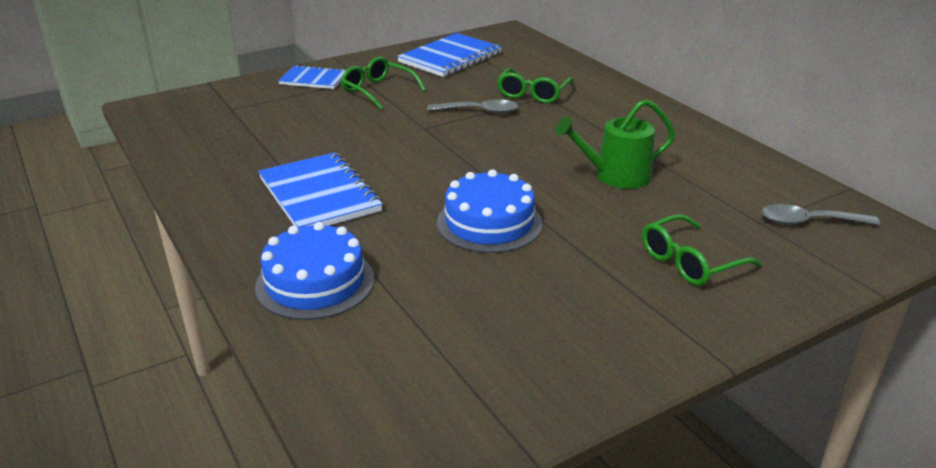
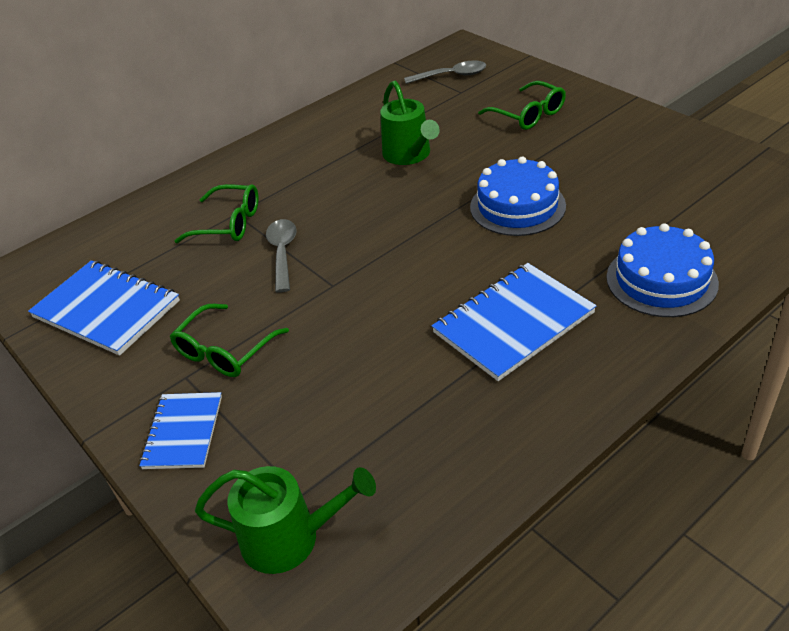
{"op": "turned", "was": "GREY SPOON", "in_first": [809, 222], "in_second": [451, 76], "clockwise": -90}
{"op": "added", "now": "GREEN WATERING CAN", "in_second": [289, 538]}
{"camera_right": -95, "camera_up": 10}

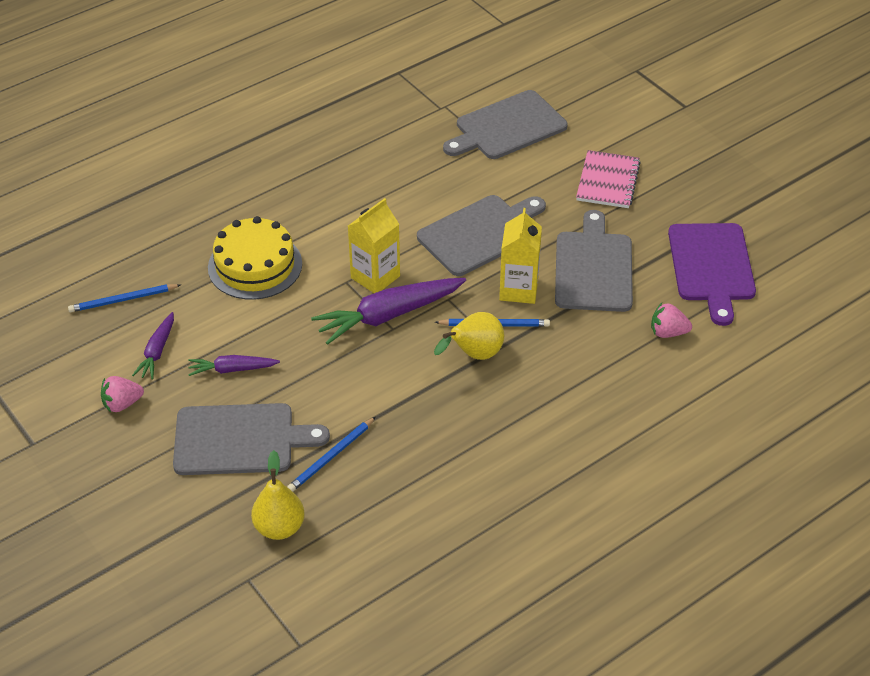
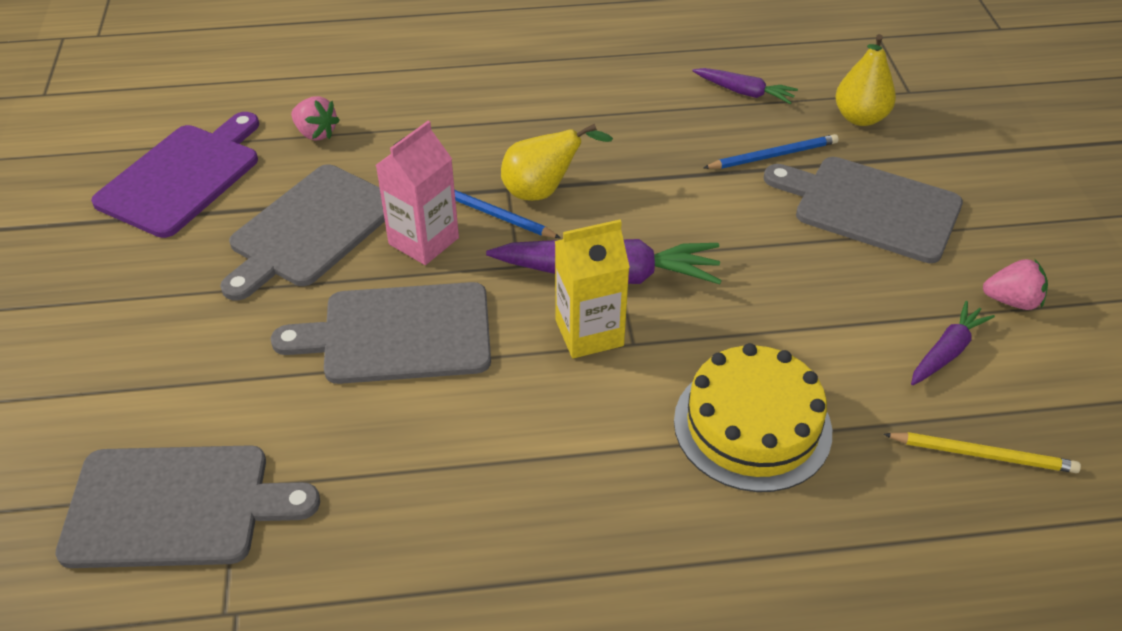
{"op": "removed", "was": "PINK NOTEBOOK", "in_first": [608, 181]}
{"op": "recoloured", "was": "YELLOW CARTON", "now": "PINK CARTON", "in_first": [518, 289], "in_second": [423, 241]}
{"op": "recoloured", "was": "BLUE PENCIL", "now": "YELLOW PENCIL", "in_first": [123, 300], "in_second": [983, 455]}
{"op": "moved", "was": "PURPLE CARROT", "in_first": [232, 369], "in_second": [744, 92]}
{"camera_right": -150, "camera_up": 0}

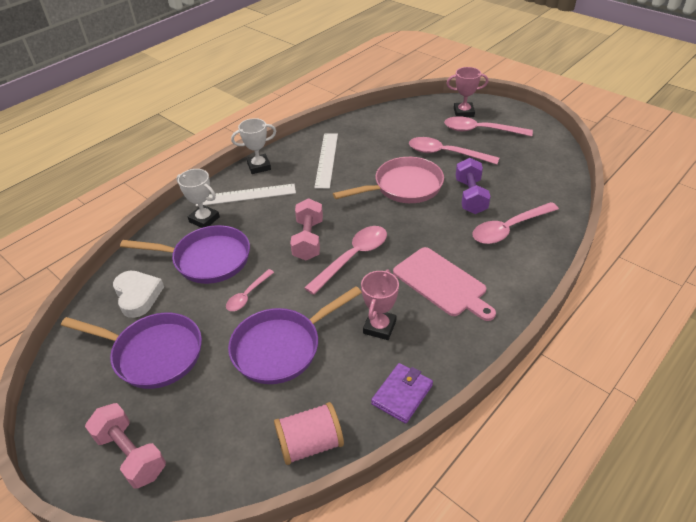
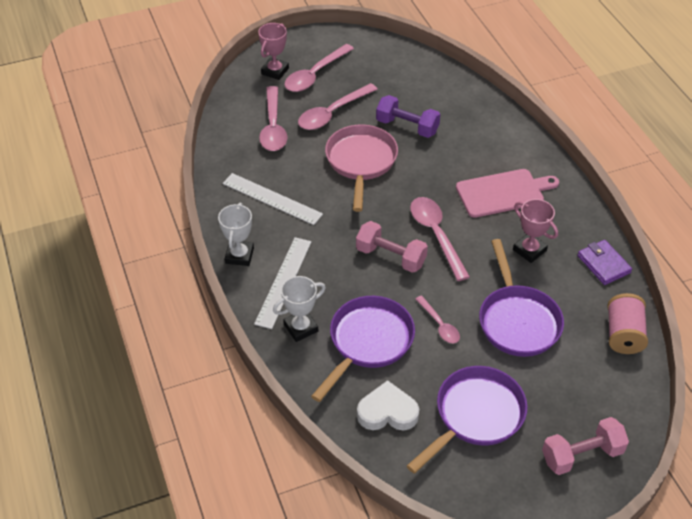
{"op": "moved", "was": "PINK SPOON", "in_first": [509, 229], "in_second": [273, 127]}
{"camera_right": -65, "camera_up": 5}

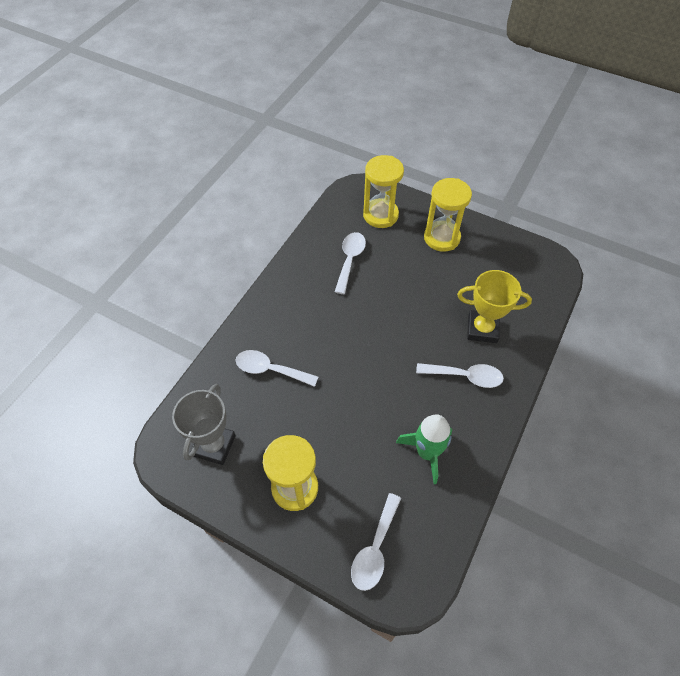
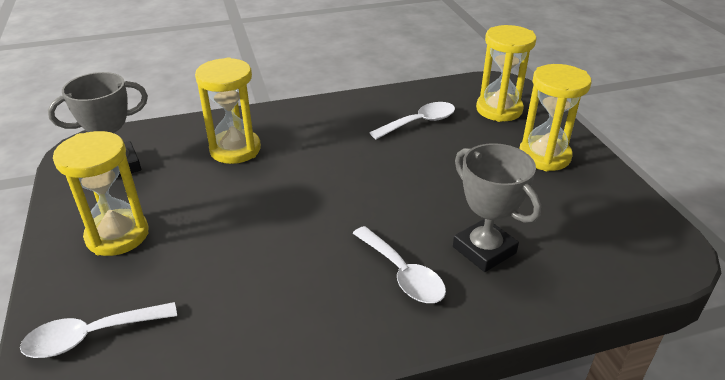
{"op": "recoloured", "was": "YELLOW TROPHY", "now": "GREY TROPHY", "in_first": [482, 329], "in_second": [484, 250]}
{"op": "replaced", "was": "WHITE SPOON", "now": "YELLOW HOURGLASS", "in_first": [270, 370], "in_second": [235, 149]}
{"op": "removed", "was": "GREEN ROCKET", "in_first": [427, 452]}
{"camera_right": 45, "camera_up": -20}

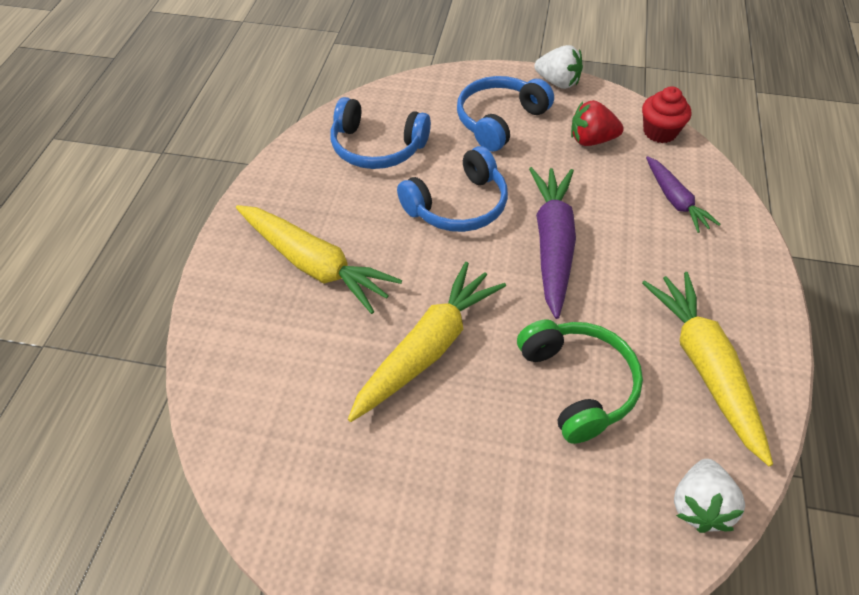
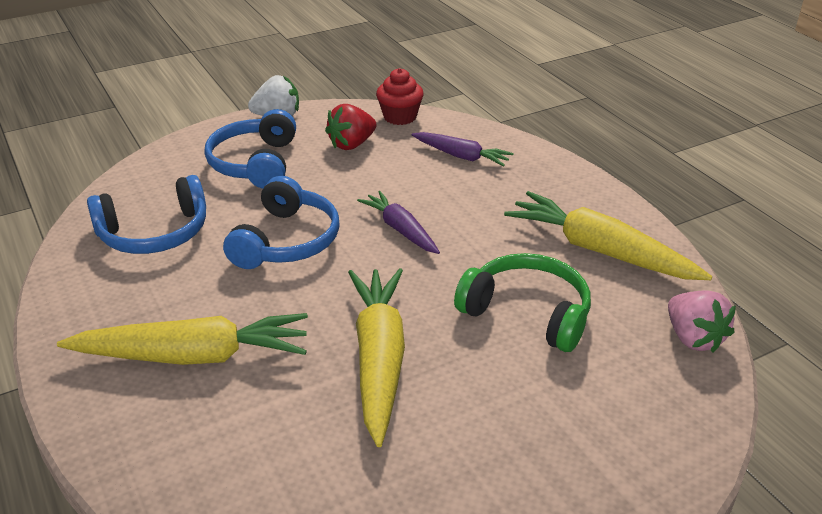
{"op": "resized", "was": "PURPLE CARROT", "in_first": [552, 245], "in_second": [401, 230], "ratio": 0.59}
{"op": "recoloured", "was": "WHITE STRAWBERRY", "now": "PINK STRAWBERRY", "in_first": [699, 506], "in_second": [693, 338]}
{"camera_right": -40, "camera_up": -15}

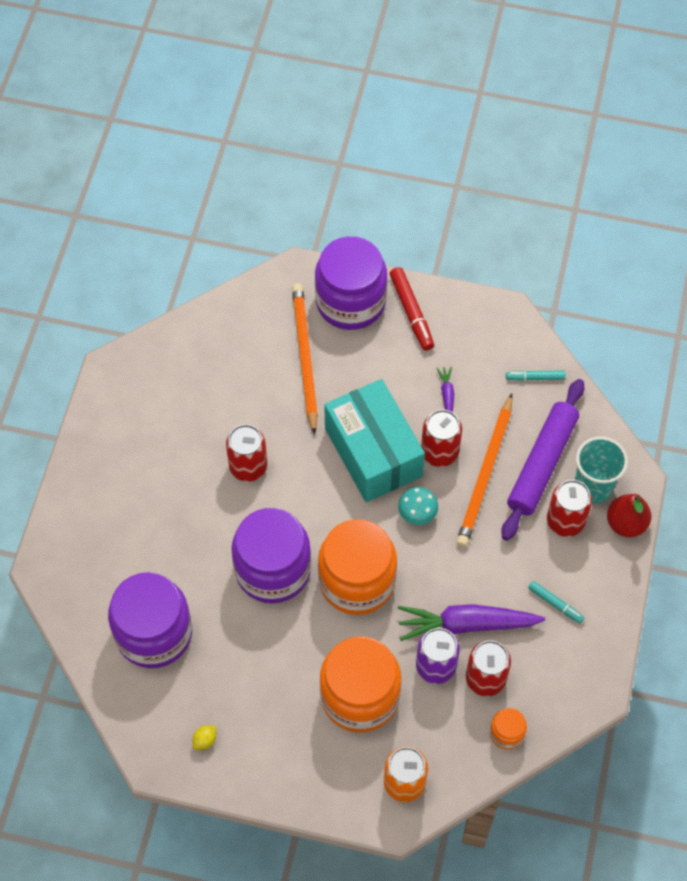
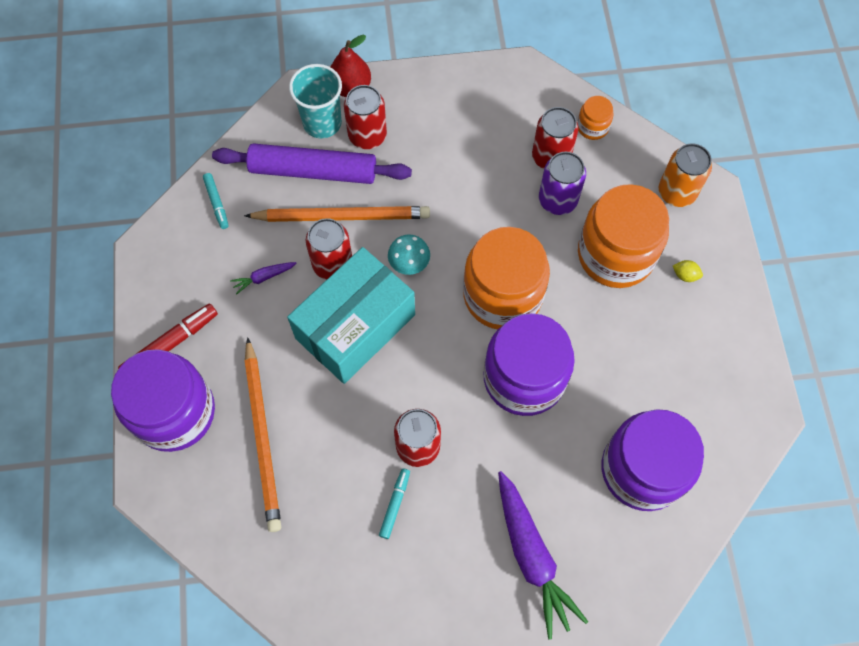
{"op": "turned", "was": "ORANGE PENCIL", "in_first": [305, 358], "in_second": [263, 436], "clockwise": -75}
{"op": "moved", "was": "TURQUOISE MARKER", "in_first": [555, 603], "in_second": [394, 505]}
{"op": "moved", "was": "PURPLE CARROT", "in_first": [466, 624], "in_second": [532, 556]}
{"op": "moved", "was": "YELLOW LEMON", "in_first": [205, 740], "in_second": [685, 275]}
{"camera_right": -110, "camera_up": 5}

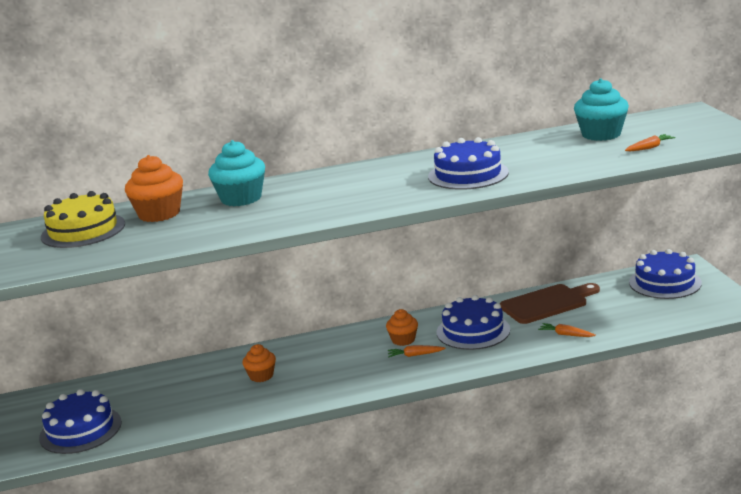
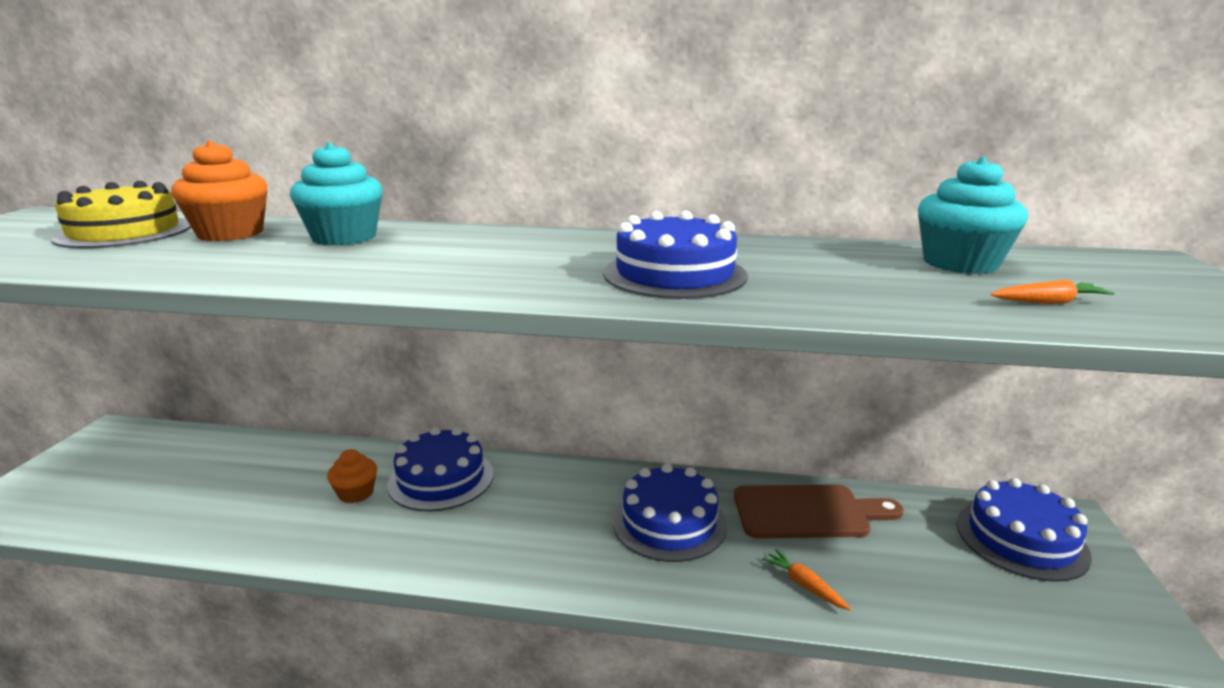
{"op": "removed", "was": "ORANGE CUPCAKE", "in_first": [403, 340]}
{"op": "removed", "was": "ORANGE CARROT", "in_first": [415, 355]}
{"op": "moved", "was": "BLUE CAKE", "in_first": [80, 430], "in_second": [441, 478]}
{"camera_right": 20, "camera_up": 0}

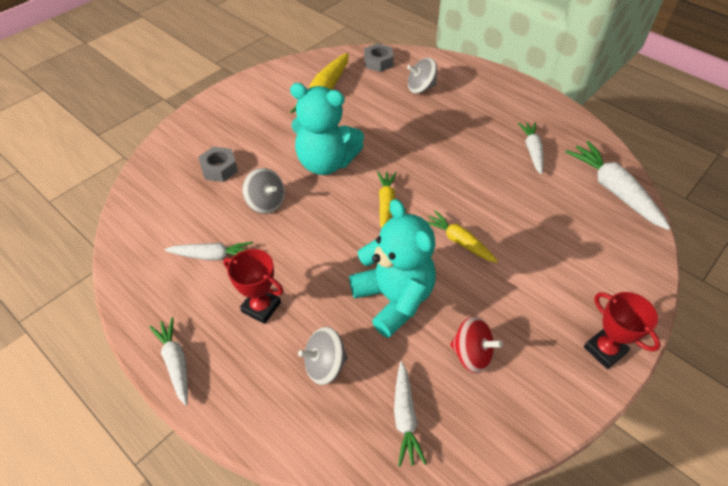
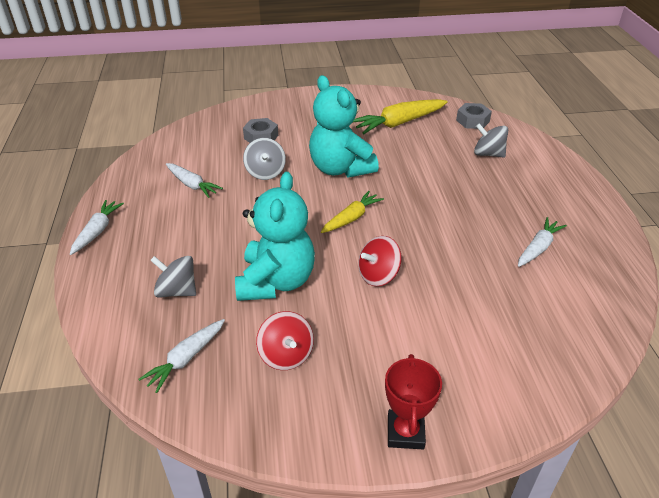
{"op": "removed", "was": "WHITE CARROT", "in_first": [614, 191]}
{"op": "replaced", "was": "YELLOW CARROT", "now": "RED SPINNING TOP", "in_first": [459, 241], "in_second": [378, 275]}
{"op": "removed", "was": "RED TROPHY", "in_first": [261, 307]}
{"camera_right": 40, "camera_up": -10}

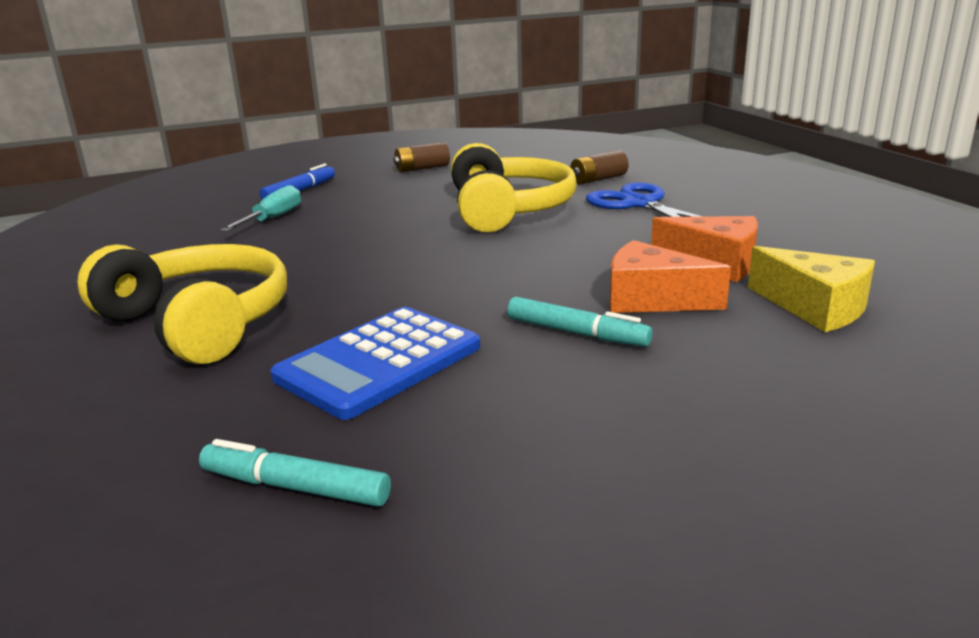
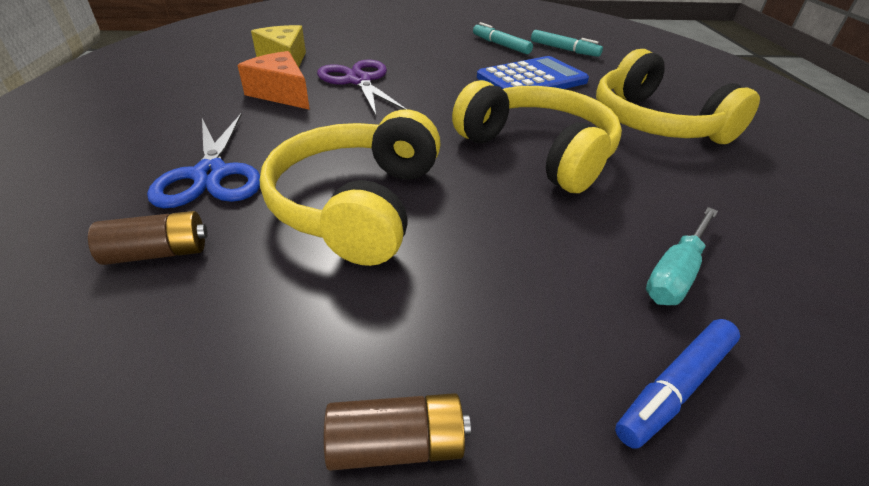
{"op": "replaced", "was": "ORANGE CHEESE", "now": "PURPLE SCISSORS", "in_first": [651, 299], "in_second": [359, 81]}
{"op": "moved", "was": "TURQUOISE MARKER", "in_first": [577, 333], "in_second": [501, 45]}
{"op": "added", "now": "YELLOW HEADPHONES", "in_second": [538, 152]}
{"camera_right": -165, "camera_up": 15}

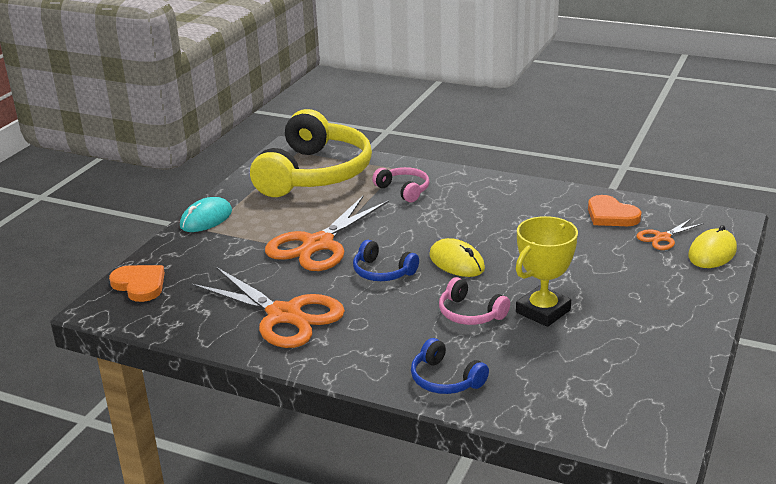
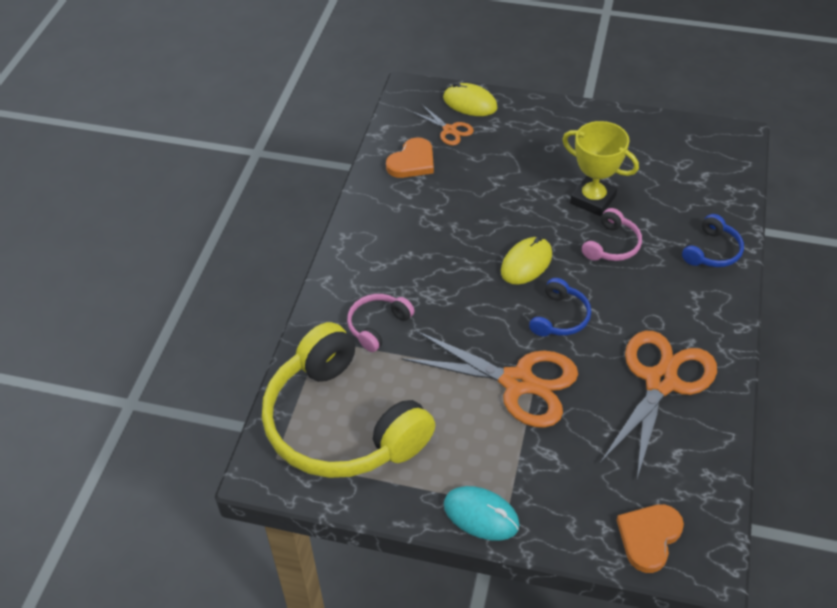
{"op": "turned", "was": "YELLOW HEADPHONES", "in_first": [314, 174], "in_second": [341, 423], "clockwise": -135}
{"camera_right": -100, "camera_up": 20}

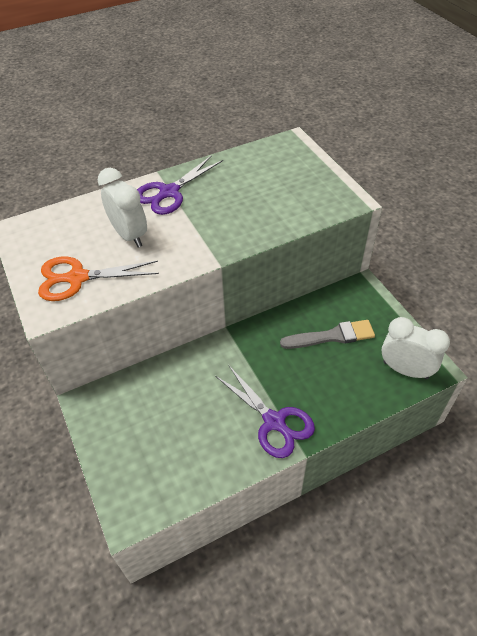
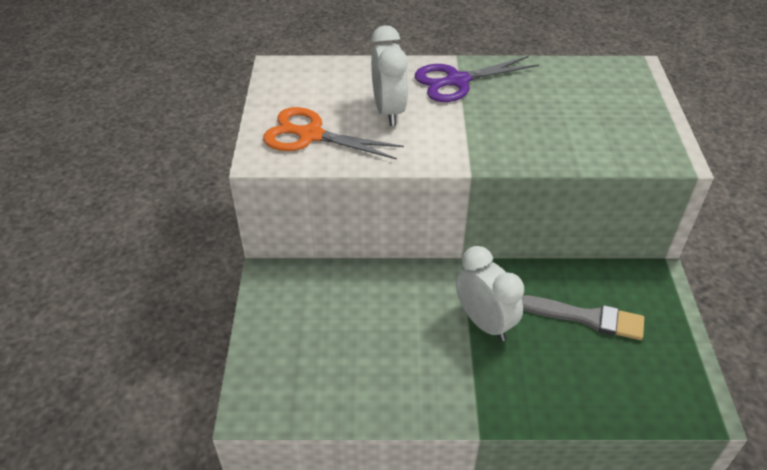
{"op": "moved", "was": "WHITE CLOCK", "in_first": [405, 370], "in_second": [484, 322]}
{"op": "removed", "was": "PURPLE SCISSORS", "in_first": [274, 422]}
{"camera_right": 25, "camera_up": -5}

